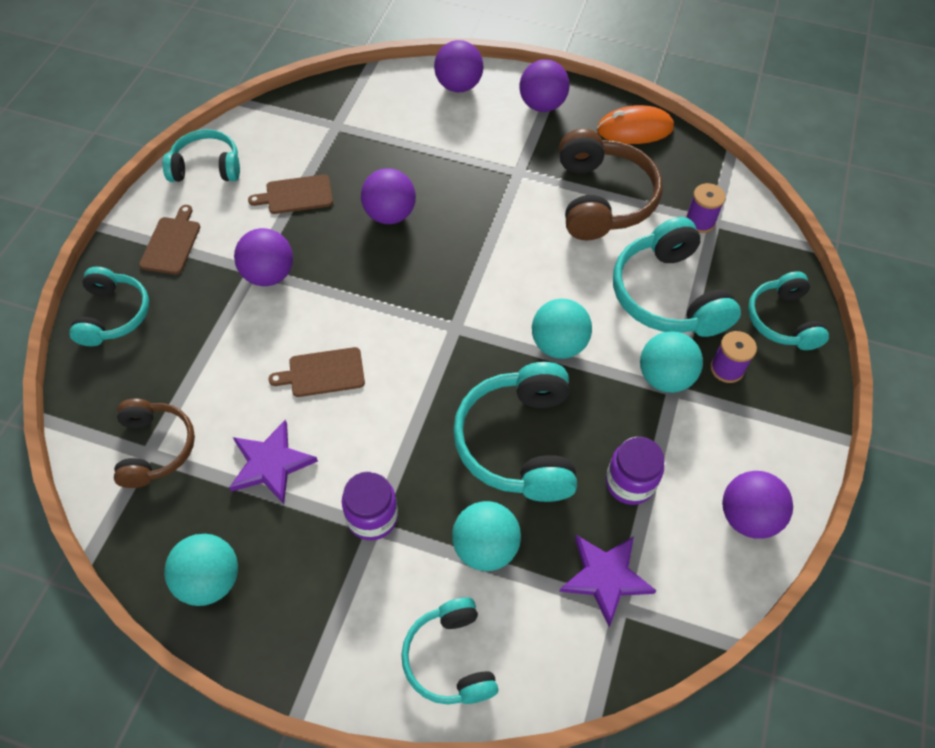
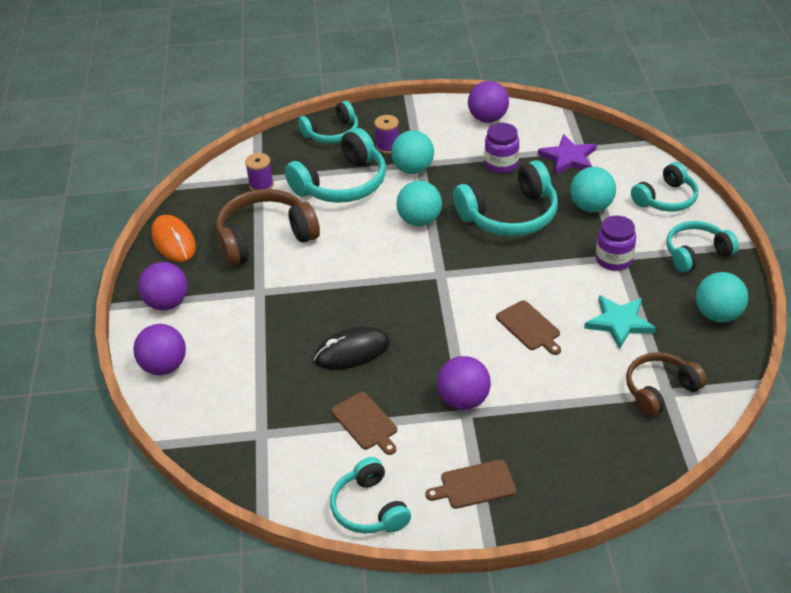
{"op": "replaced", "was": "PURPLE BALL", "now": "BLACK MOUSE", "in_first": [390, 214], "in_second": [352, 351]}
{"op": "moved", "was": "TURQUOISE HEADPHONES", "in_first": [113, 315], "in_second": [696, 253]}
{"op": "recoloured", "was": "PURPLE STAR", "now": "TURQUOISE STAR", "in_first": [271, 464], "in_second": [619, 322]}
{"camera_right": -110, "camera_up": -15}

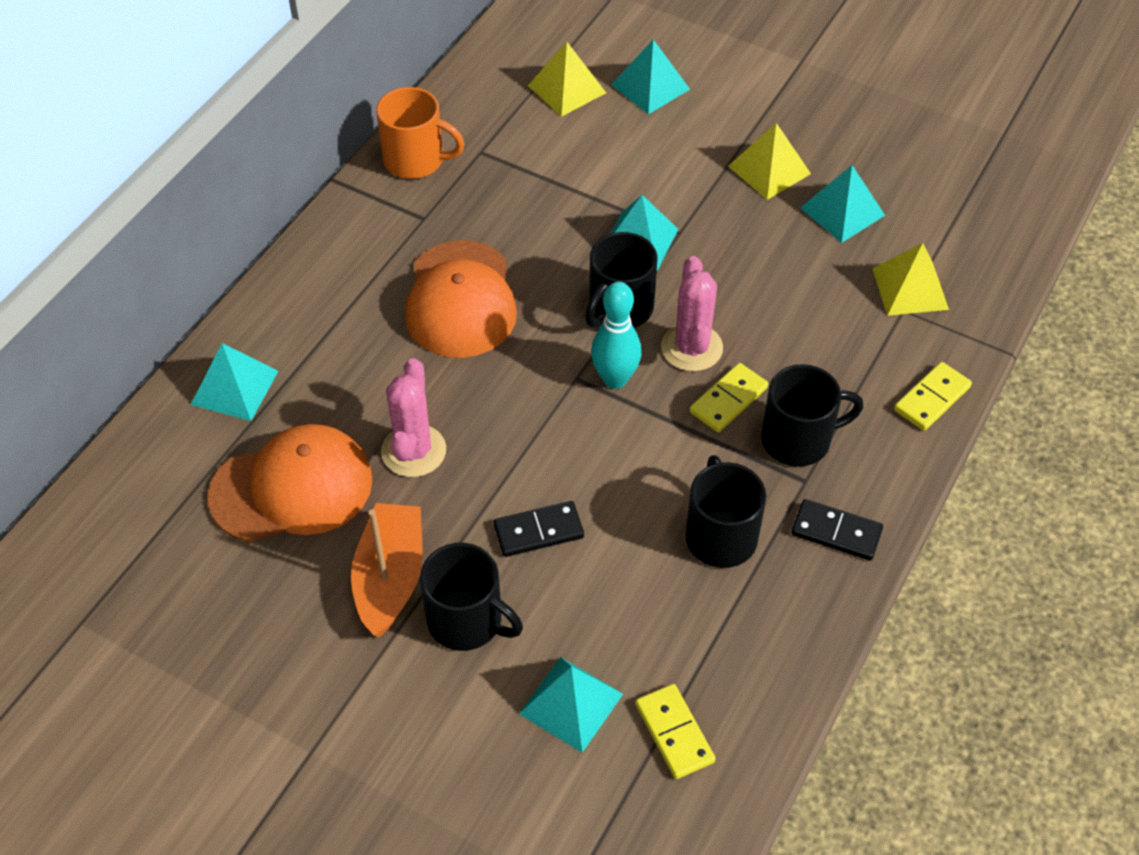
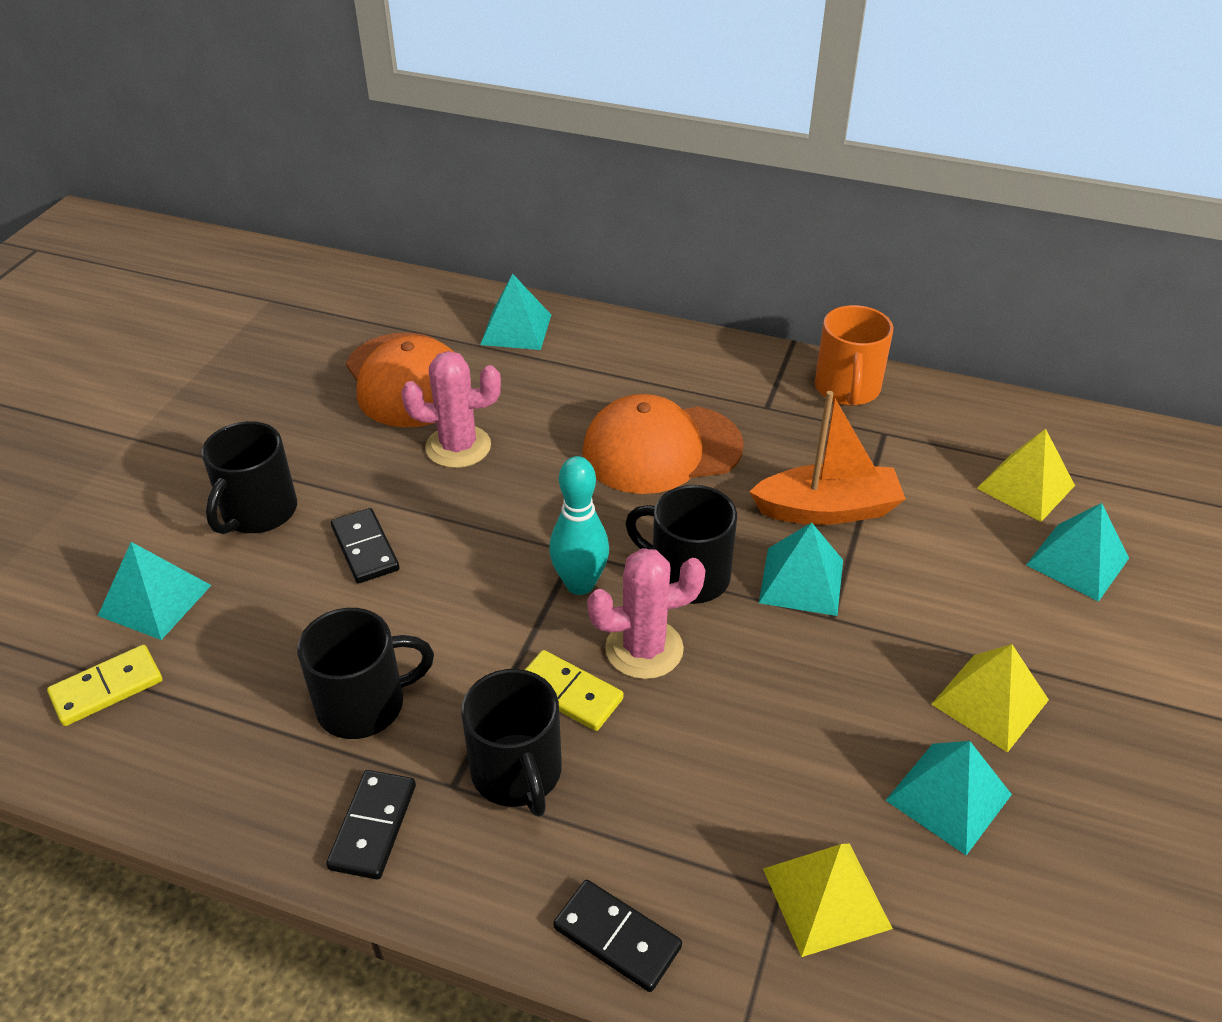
{"op": "recoloured", "was": "YELLOW DOMINO", "now": "BLACK DOMINO", "in_first": [931, 398], "in_second": [617, 937]}
{"op": "moved", "was": "ORANGE BOAT", "in_first": [390, 578], "in_second": [827, 510]}
{"camera_right": 80, "camera_up": -10}

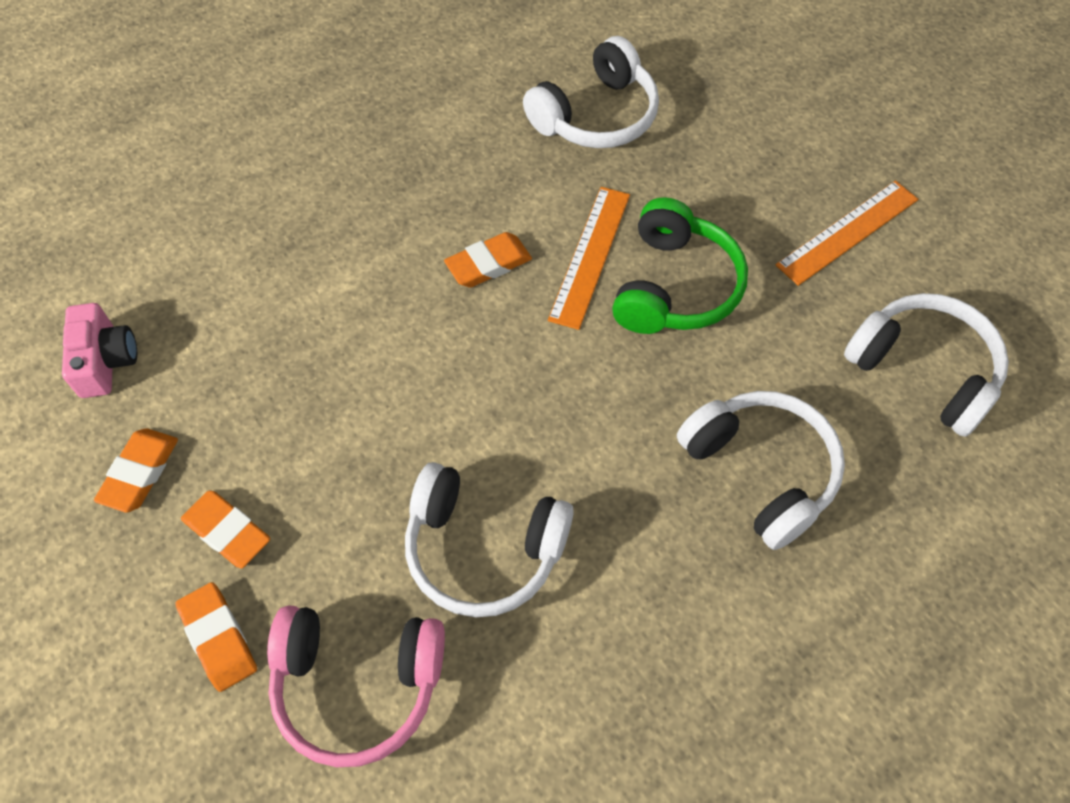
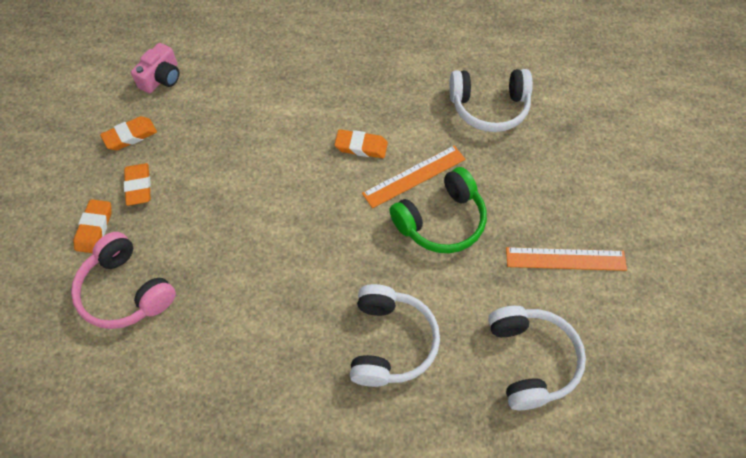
{"op": "removed", "was": "WHITE HEADPHONES", "in_first": [483, 549]}
{"camera_right": 40, "camera_up": 0}

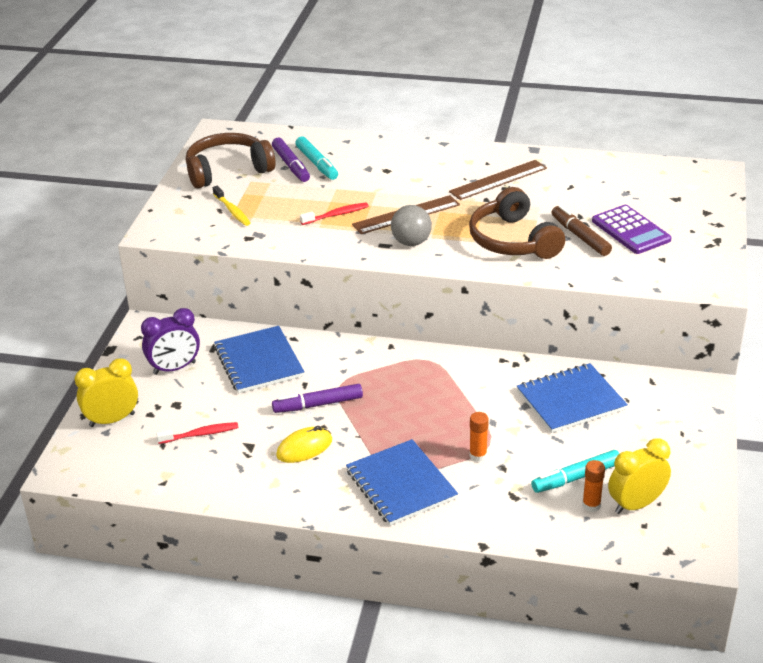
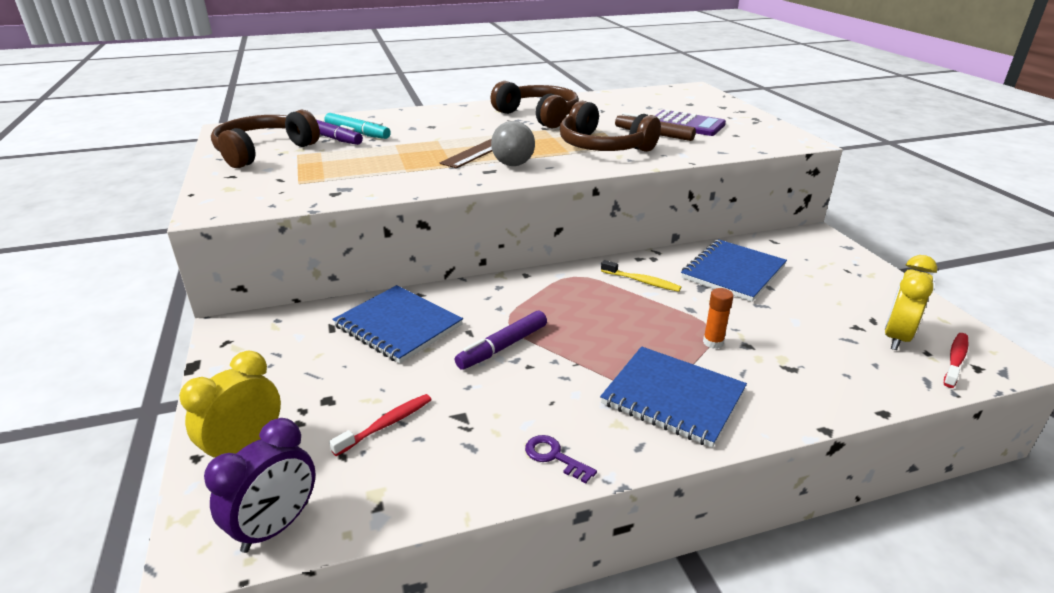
{"op": "replaced", "was": "BROWN RULER", "now": "BROWN HEADPHONES", "in_first": [498, 180], "in_second": [538, 116]}
{"op": "moved", "was": "YELLOW TOOTHBRUSH", "in_first": [232, 211], "in_second": [642, 281]}
{"op": "moved", "was": "RED TOOTHBRUSH", "in_first": [336, 215], "in_second": [955, 360]}
{"op": "moved", "was": "PURPLE CLOCK", "in_first": [174, 368], "in_second": [276, 526]}
{"op": "removed", "was": "YELLOW MOUSE", "in_first": [304, 448]}
{"op": "removed", "was": "TURQUOISE MARKER", "in_first": [576, 477]}
{"op": "removed", "was": "ORANGE GLUE STICK", "in_first": [591, 505]}
{"op": "added", "now": "PURPLE KEY", "in_second": [554, 457]}
{"camera_right": -30, "camera_up": -5}

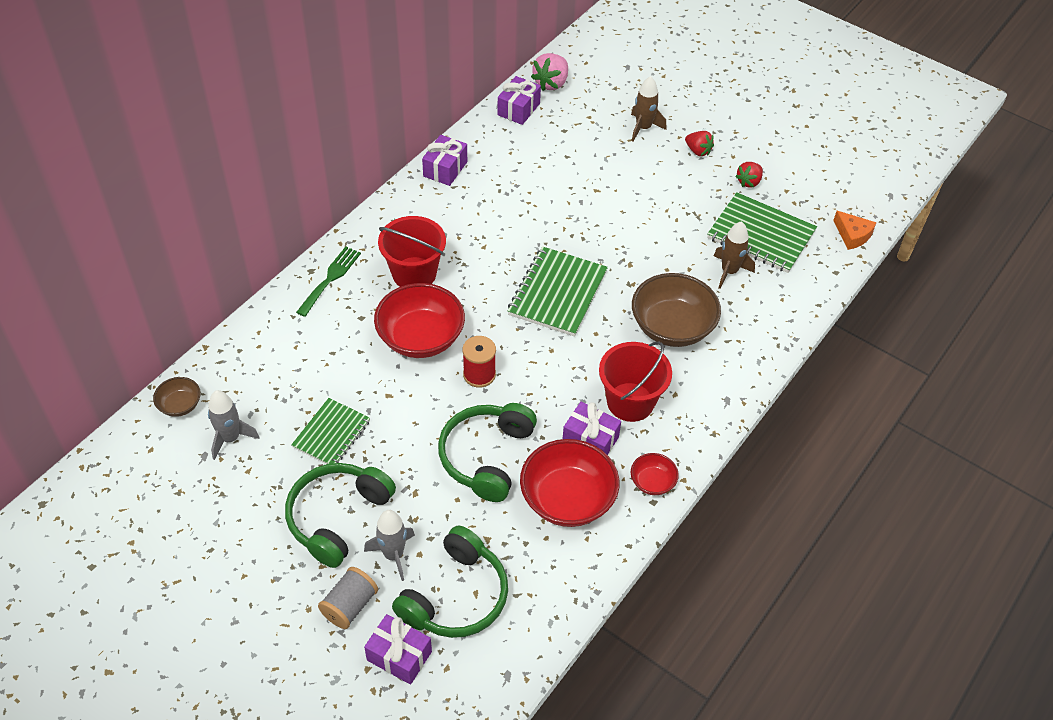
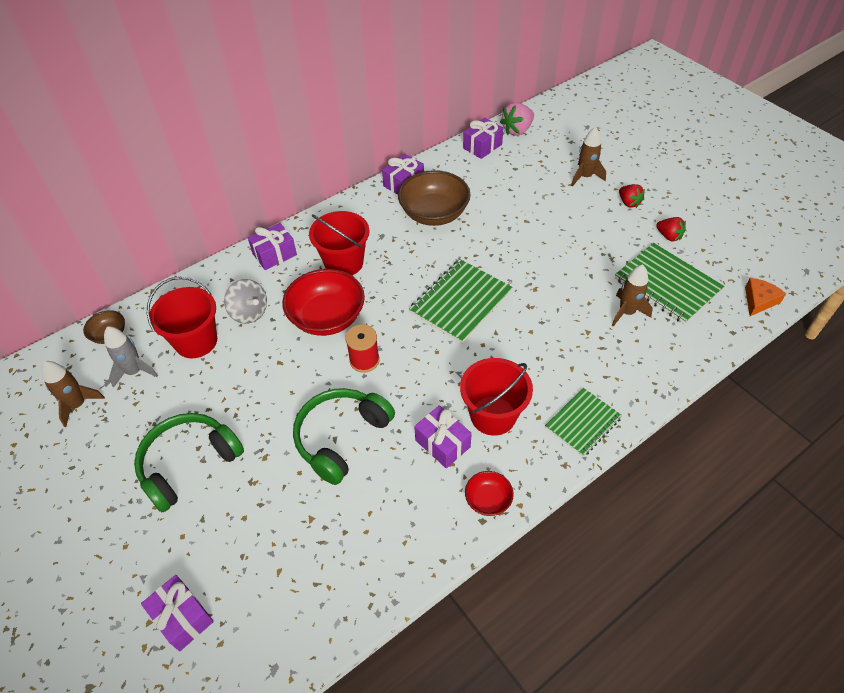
{"op": "turned", "was": "RED STRAWBERRY", "in_first": [749, 182], "in_second": [668, 236], "clockwise": -105}
{"op": "turned", "was": "ORANGE CHEESE", "in_first": [852, 235], "in_second": [759, 300], "clockwise": -120}
{"op": "replaced", "was": "GREEN FORK", "now": "PURPLE GIFT", "in_first": [330, 278], "in_second": [274, 254]}
{"op": "moved", "was": "BROWN BOWL", "in_first": [672, 327], "in_second": [434, 214]}
{"op": "moved", "was": "GREEN NOTEBOOK", "in_first": [331, 434], "in_second": [582, 423]}
{"op": "removed", "was": "RED BOWL", "in_first": [567, 499]}
{"op": "removed", "was": "GREY ROCKET", "in_first": [393, 555]}
{"op": "removed", "was": "GREEN HEADPHONES", "in_first": [456, 596]}
{"op": "removed", "was": "GREY SPOOL", "in_first": [350, 606]}
{"op": "added", "now": "RED BUCKET", "in_second": [196, 341]}
{"op": "added", "now": "GREY SPINNING TOP", "in_second": [249, 313]}
{"op": "added", "now": "BROWN ROCKET", "in_second": [78, 405]}
{"camera_right": 20, "camera_up": 0}

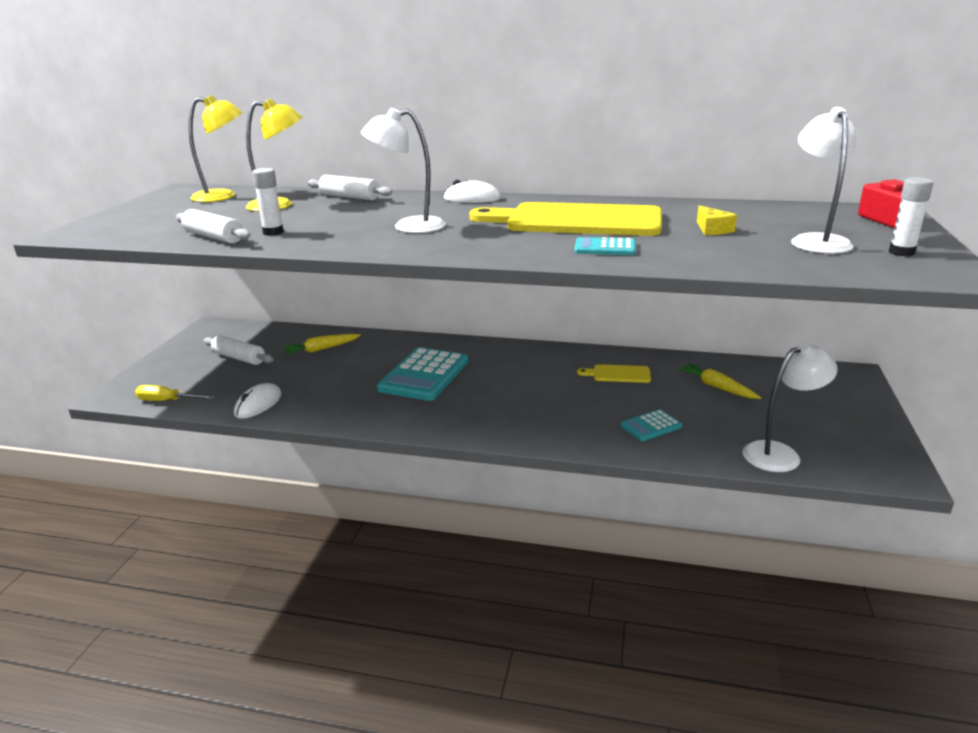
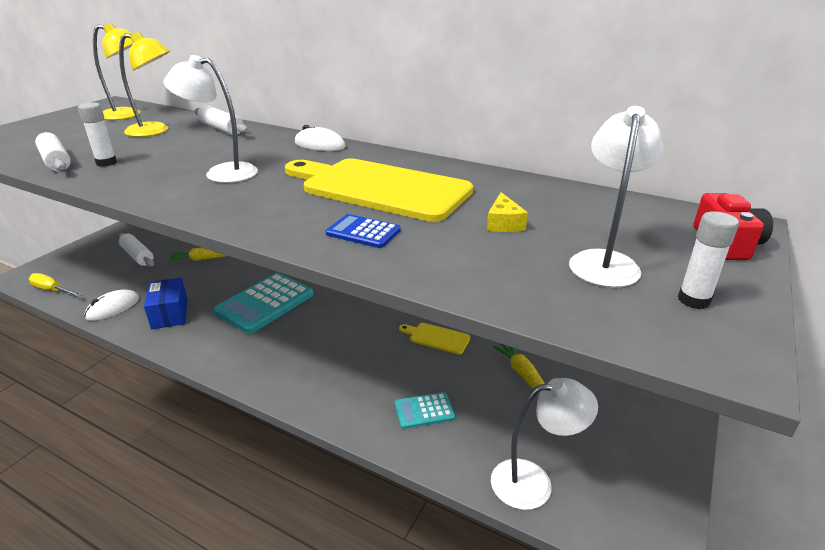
{"op": "recoloured", "was": "TURQUOISE CALCULATOR", "now": "BLUE CALCULATOR", "in_first": [605, 248], "in_second": [363, 232]}
{"op": "added", "now": "BLUE BOX", "in_second": [170, 314]}
{"camera_right": 15, "camera_up": 5}

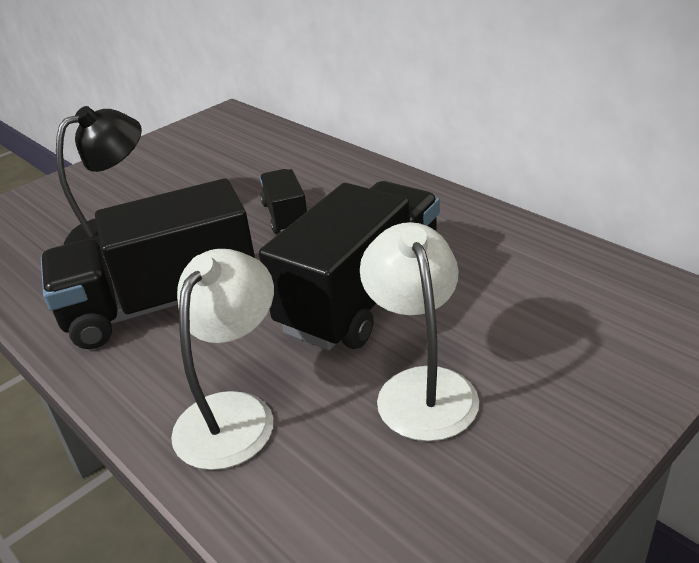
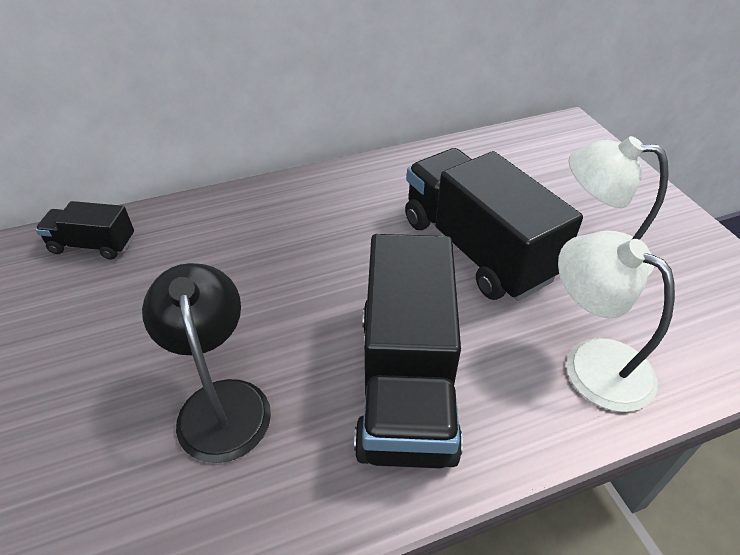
{"op": "moved", "was": "BLACK TRUCK", "in_first": [285, 216], "in_second": [93, 245]}
{"camera_right": -70, "camera_up": 10}

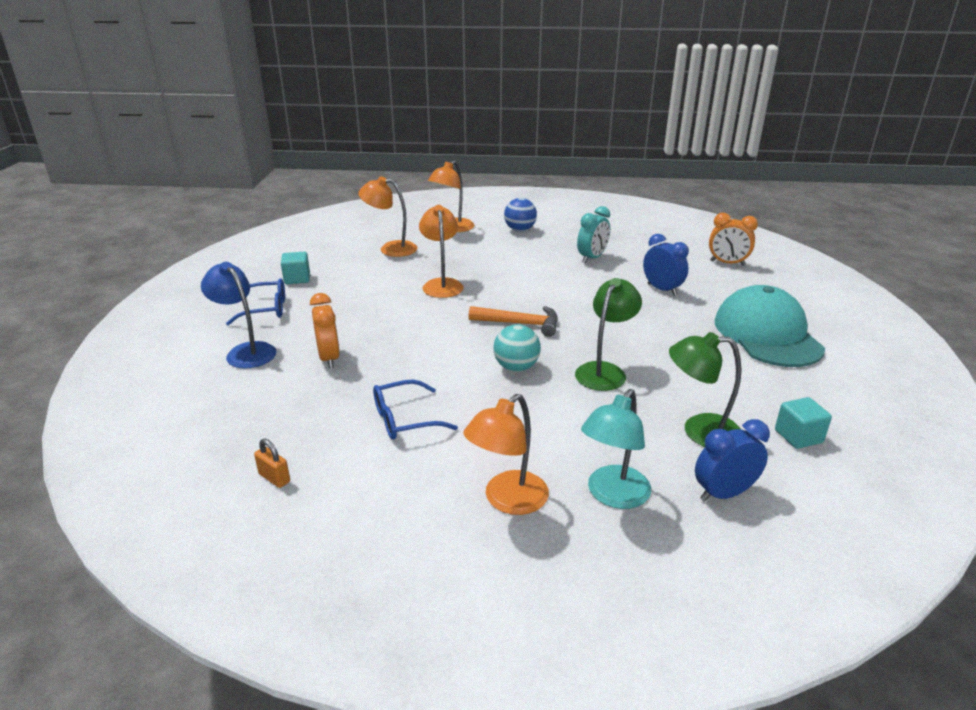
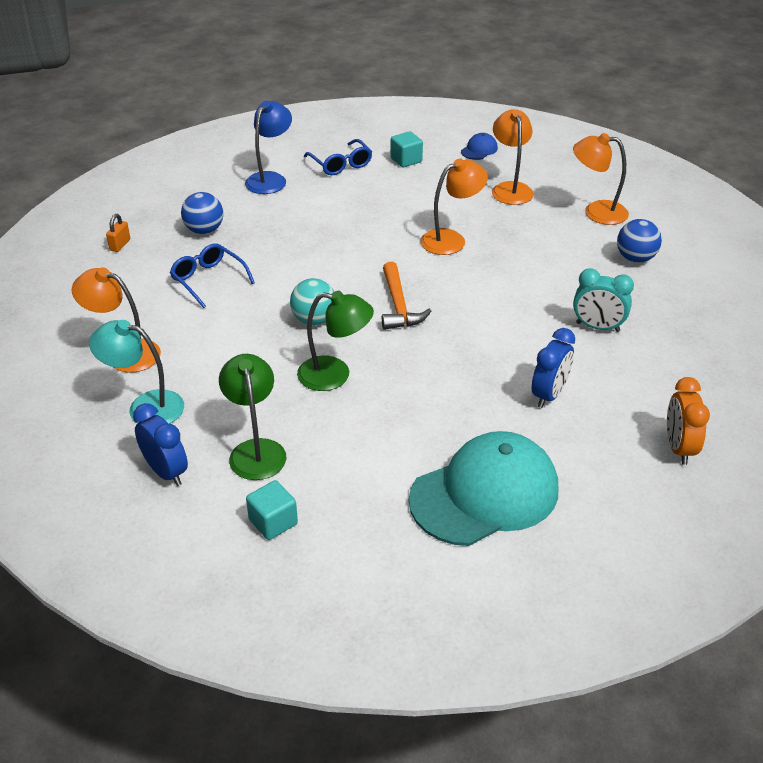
{"op": "removed", "was": "ORANGE CLOCK", "in_first": [329, 358]}
{"op": "added", "now": "BLUE CAP", "in_second": [479, 150]}
{"op": "added", "now": "BLUE BALL", "in_second": [204, 230]}
{"camera_right": 70, "camera_up": 10}

